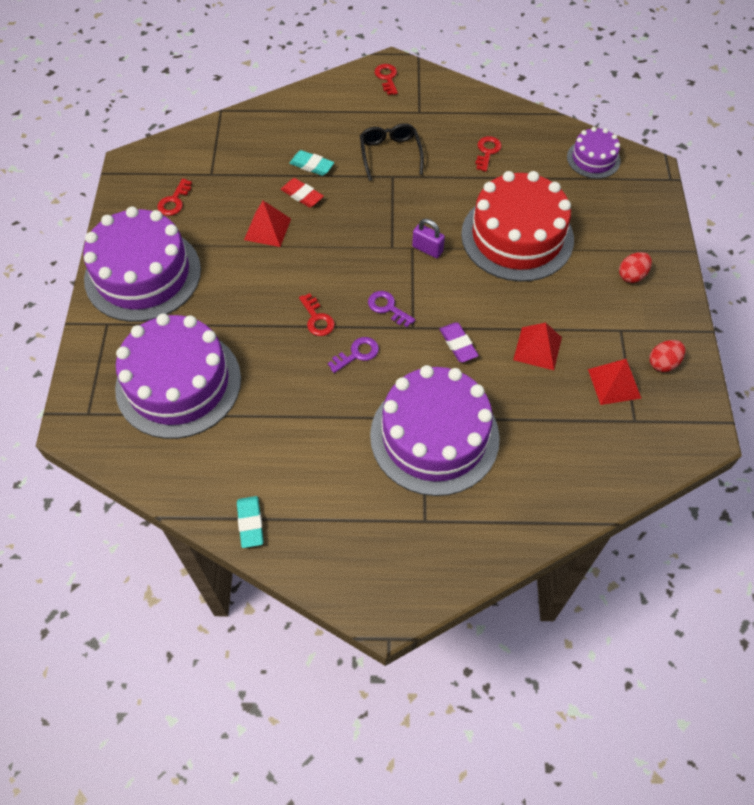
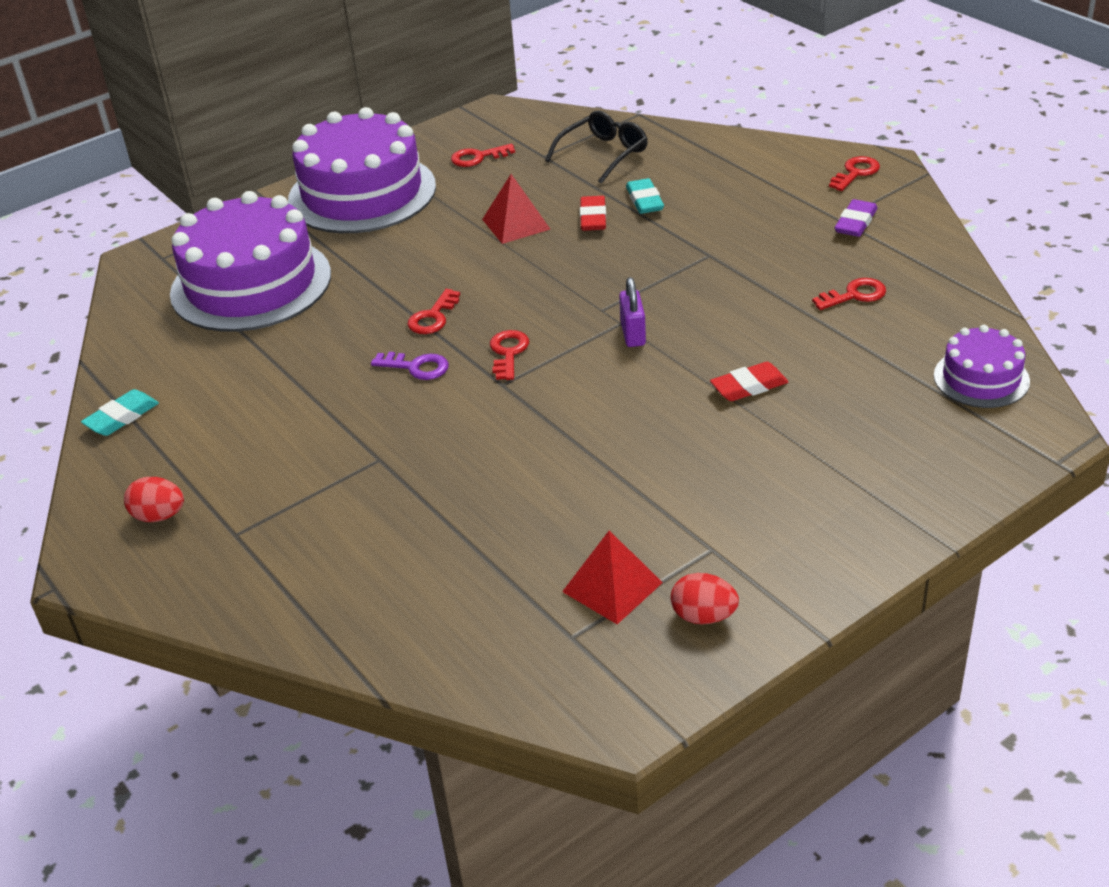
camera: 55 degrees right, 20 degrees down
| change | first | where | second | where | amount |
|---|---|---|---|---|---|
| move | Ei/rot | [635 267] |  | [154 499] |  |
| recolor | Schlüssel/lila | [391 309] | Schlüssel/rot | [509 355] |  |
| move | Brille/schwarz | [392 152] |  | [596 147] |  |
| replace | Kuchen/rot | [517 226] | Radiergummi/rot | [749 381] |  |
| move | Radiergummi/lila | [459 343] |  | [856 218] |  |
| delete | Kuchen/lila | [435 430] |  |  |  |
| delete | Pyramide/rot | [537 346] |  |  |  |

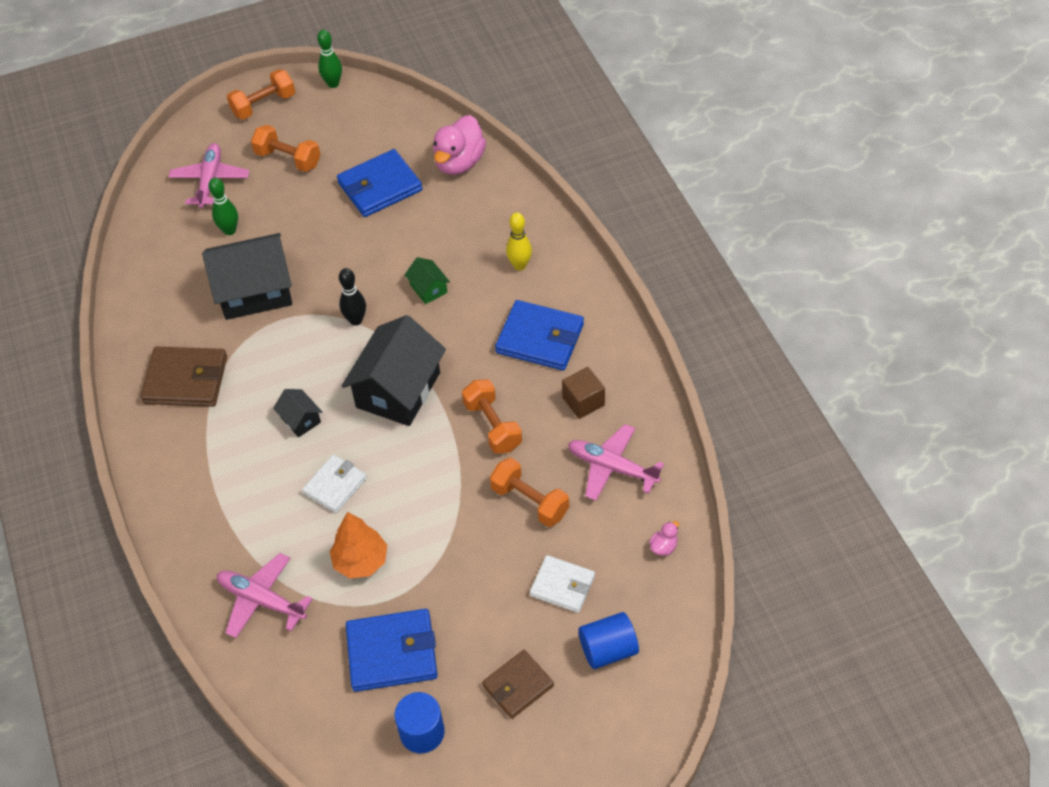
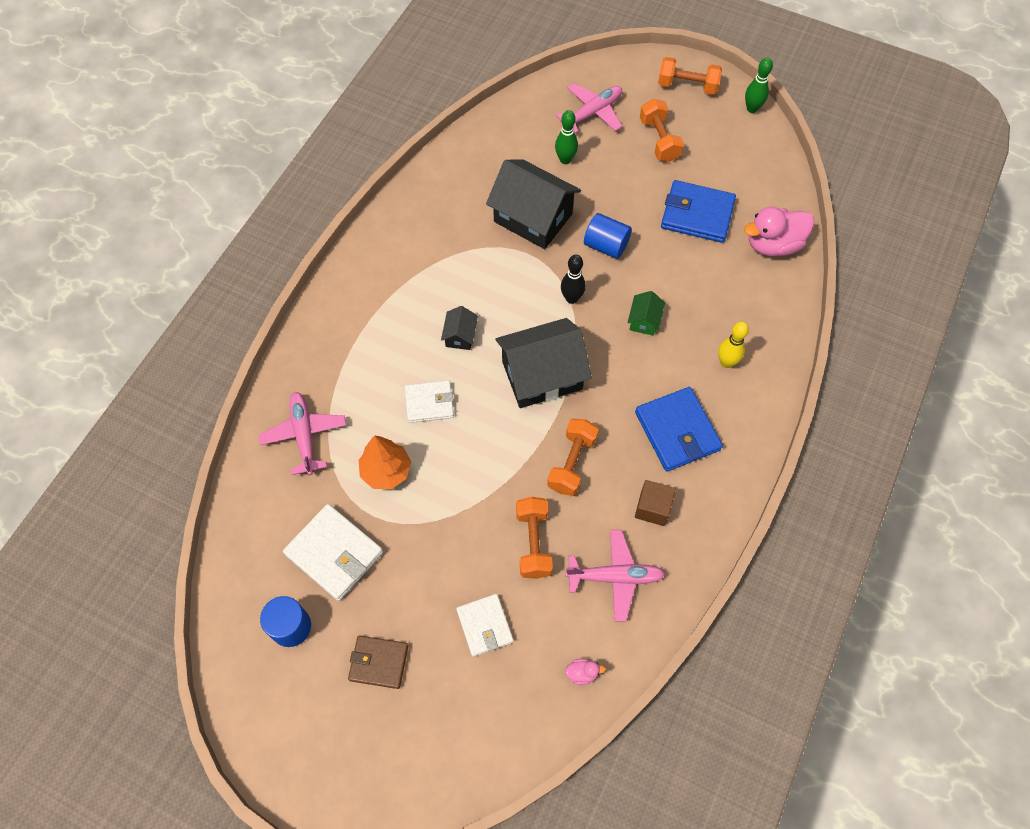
camera: 45 degrees right, 10 degrees up
| change | first | where | second | where | amount |
|---|---|---|---|---|---|
| recolor | Geldbörse/blau | [392 650] | Geldbörse/weiß | [333 552] |  |
| rotate | Flugzeug/rosa | [616 462] |  | [615 575] | 105 degrees clockwise |
| move | Vollzylinder/blau | [608 640] |  | [608 236] |  |
| delete | Geldbörse/braun | [184 377] |  |  |  |

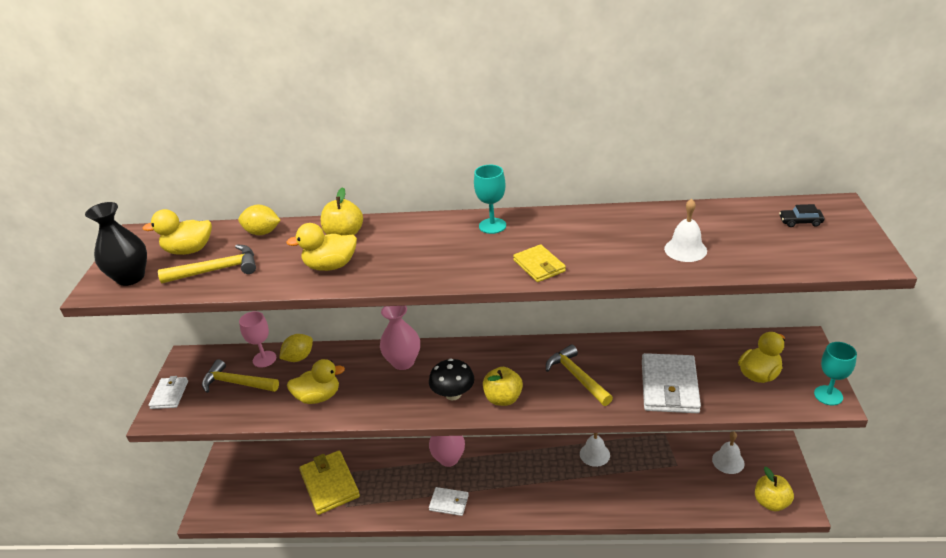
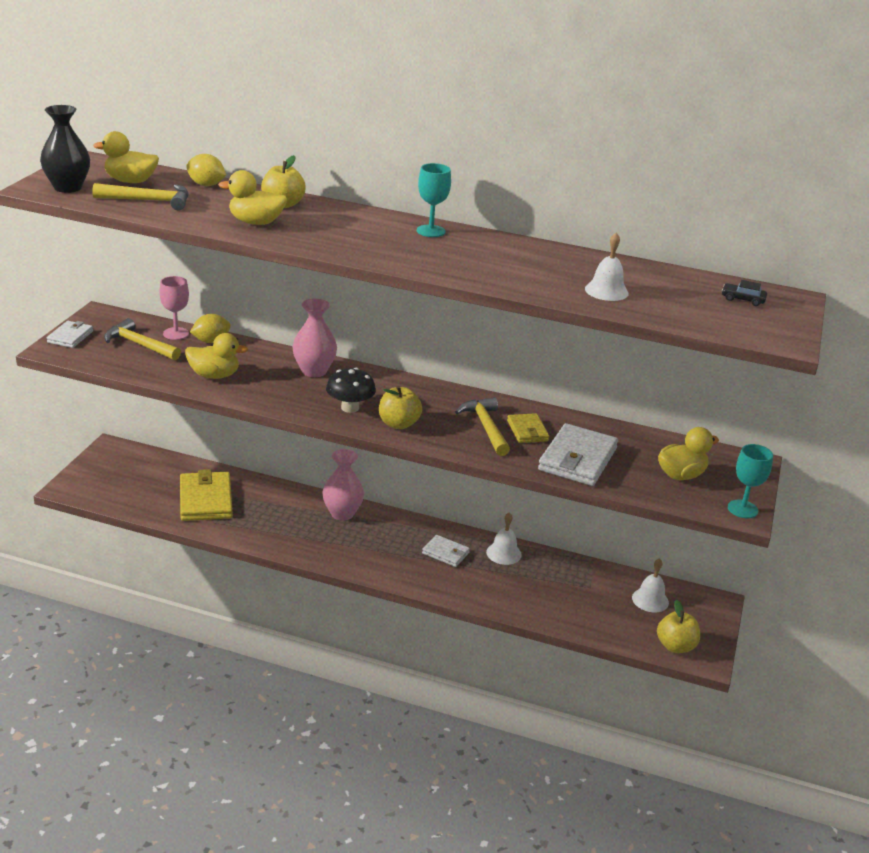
camera: 10 degrees right, 5 degrees down
| change | first | where | second | where | amount |
|---|---|---|---|---|---|
| move | Geldbörse/weiß | [449 501] |  | [446 551] |  |
| move | Geldbörse/gelb | [539 263] |  | [528 428] |  |

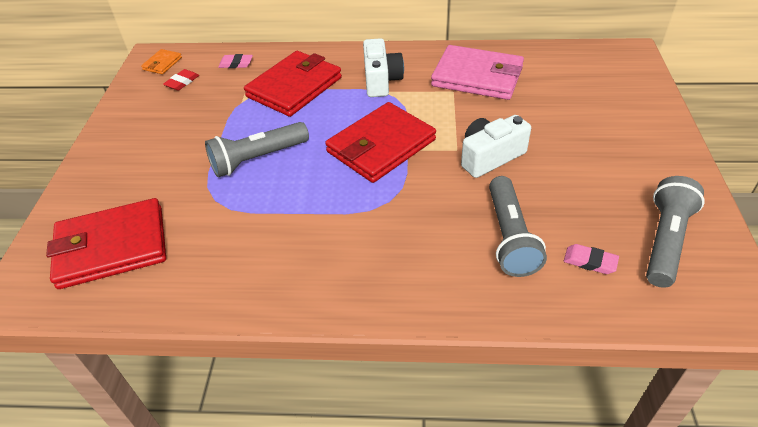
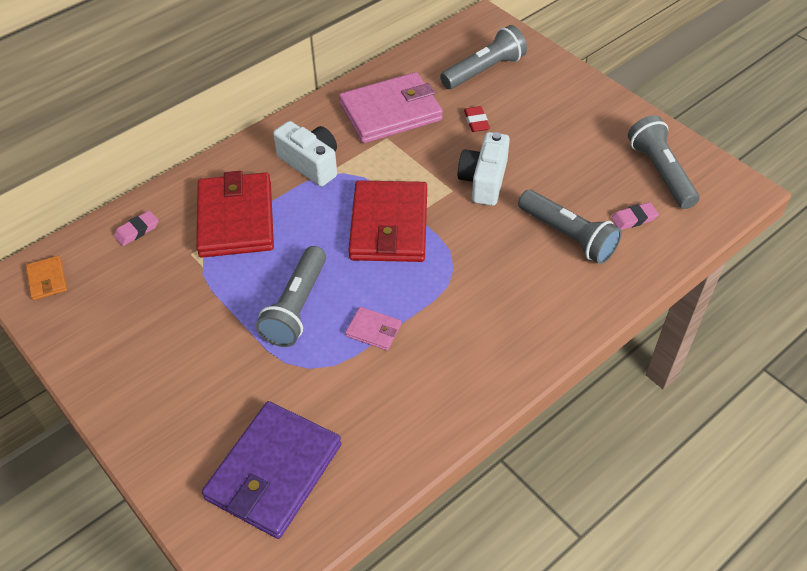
camera: 45 degrees left, 5 degrees up
| change | first | where | second | where | amount |
|---|---|---|---|---|---|
| recolor | Geldbörse/rot | [106 243] | Geldbörse/lila | [271 470] |  |
| insert |  |  | Geldbörse/rosa | [373 329] |  |
| insert |  |  | Taschenlampe/grau | [483 57] |  |
| move | Radiergummi/rot | [181 79] |  | [477 119] |  |

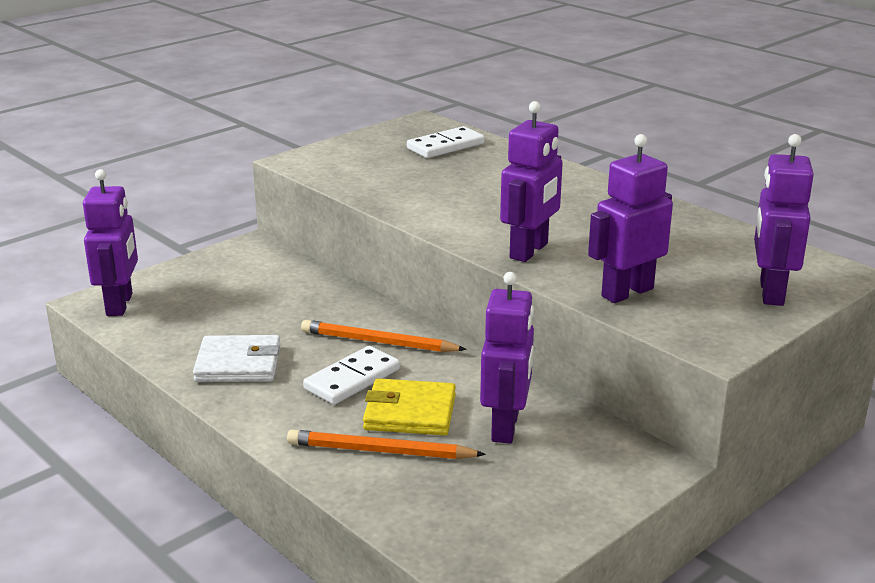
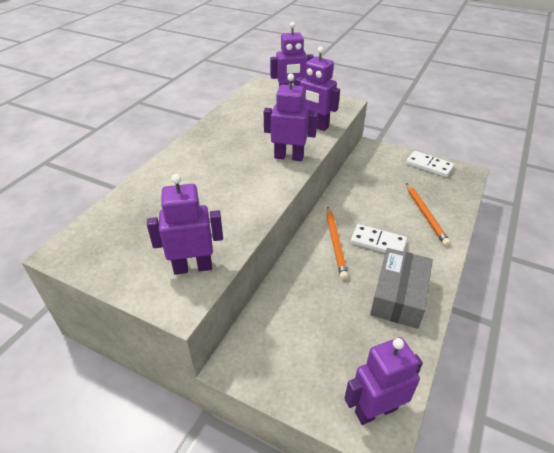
camera: 110 degrees left, 15 degrees up
| change | first | where | second | where | amount |
|---|---|---|---|---|---|
| move | Roboter/lila | [507 358] |  | [185 224] |  |
| replace | Geldbörse/weiß | [236 358] | Schachtel/grau | [401 288] |  |
| move | Dominostein/weiß | [446 142] |  | [430 164] |  |
| delete | Geldbörse/gelb | [409 406] |  |  |  |

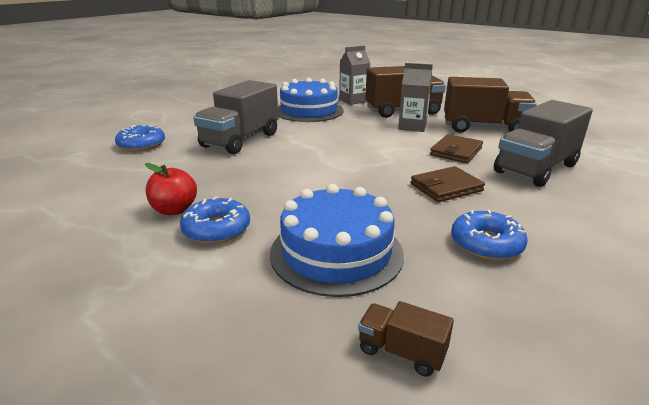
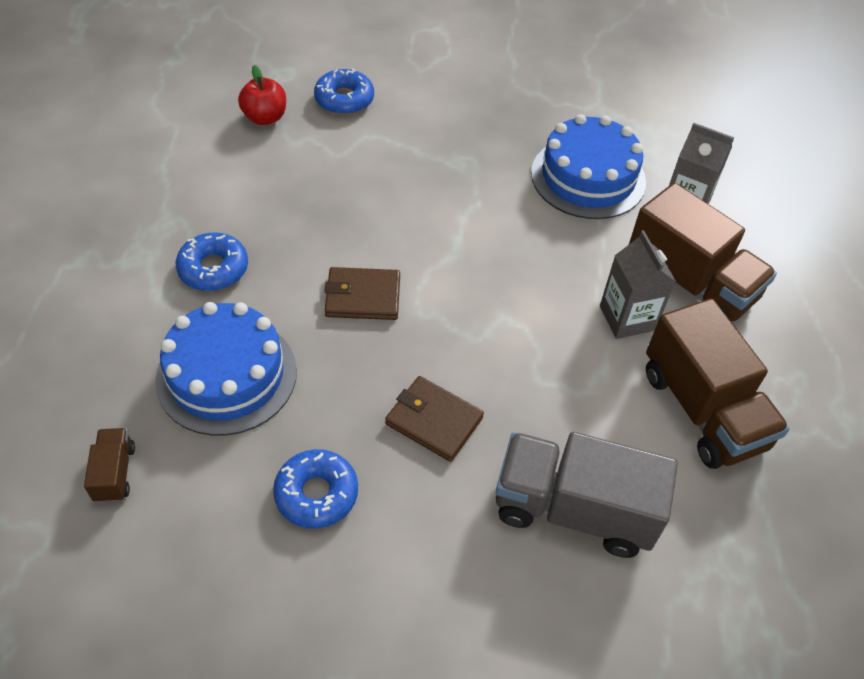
camera: 55 degrees right, 25 degrees up
| change | first | where | second | where | amount |
|---|---|---|---|---|---|
| move | Apfel/rot | [171 189] |  | [262 95] |  |
| move | Geldbörse/braun | [456 148] |  | [362 293] |  |
| delete | Lastwagen/grau | [235 117] |  |  |  |

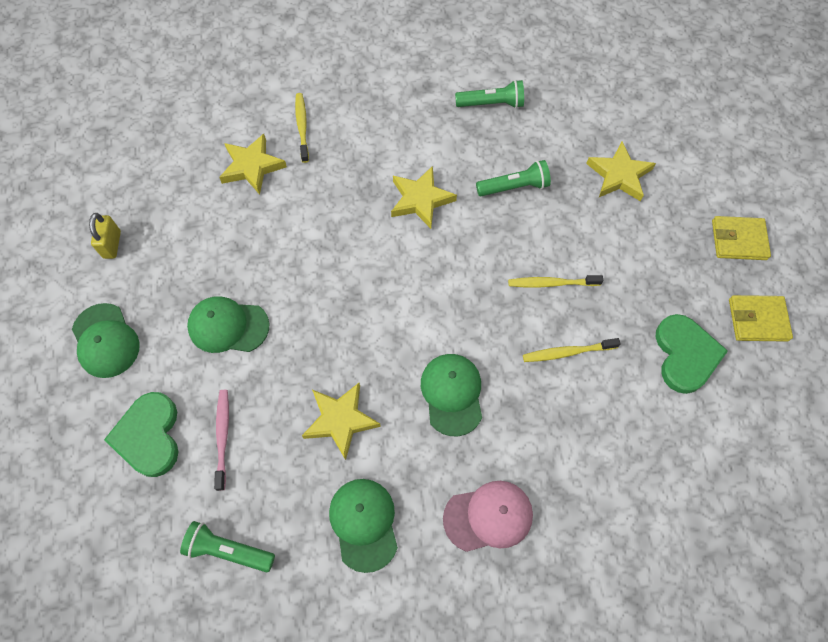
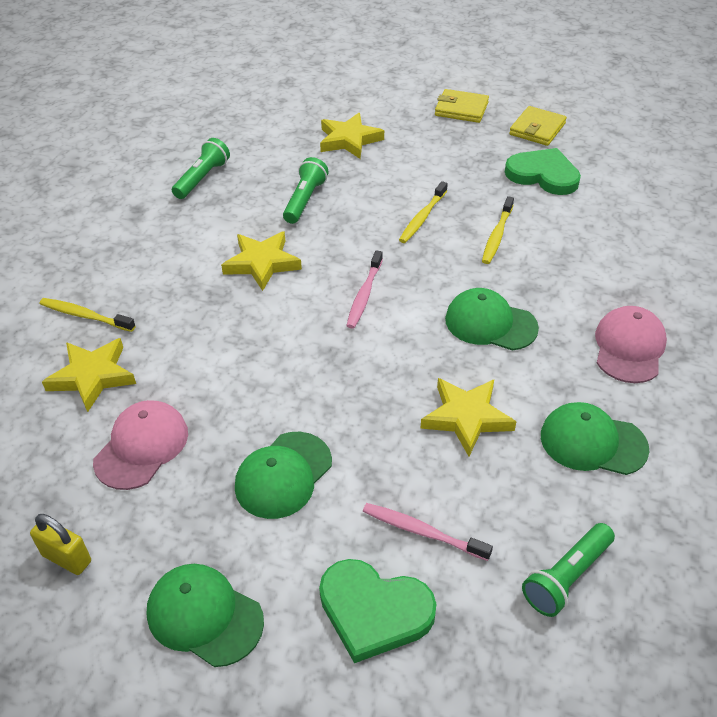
camera: 60 degrees left, 20 degrees down
| change | first | where | second | where | amount |
|---|---|---|---|---|---|
| insert |  |  | Kappe/rosa | [140 445] |  |
| rotate | Kappe/grün | [106 340] |  | [205 615] | 150 degrees counterclockwise |
| insert |  |  | Zahnbürste/rosa | [364 289] |  |
| rotate | Geldbörse/gelb | [741 238] |  | [462 106] | 75 degrees clockwise |

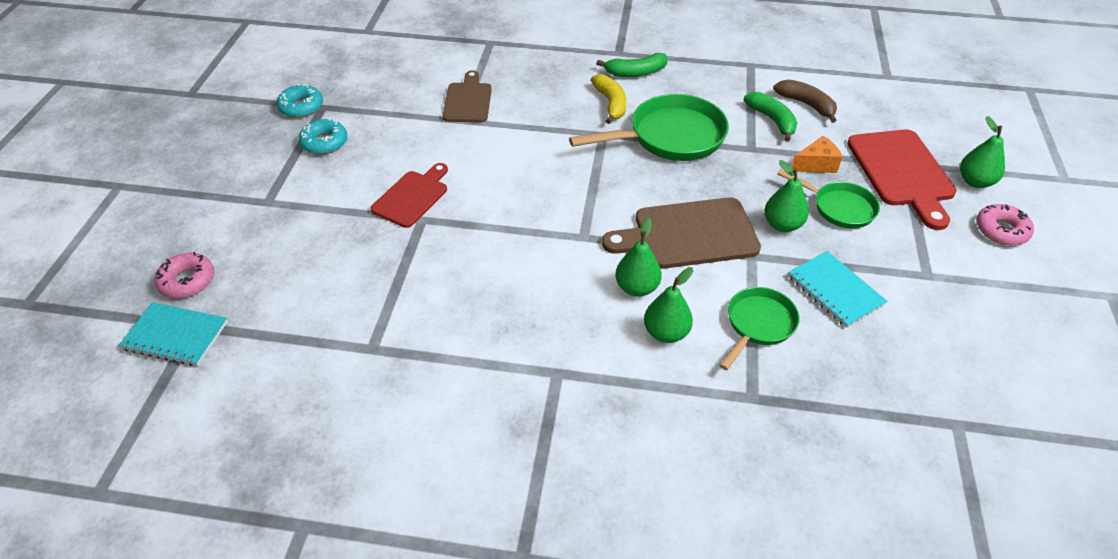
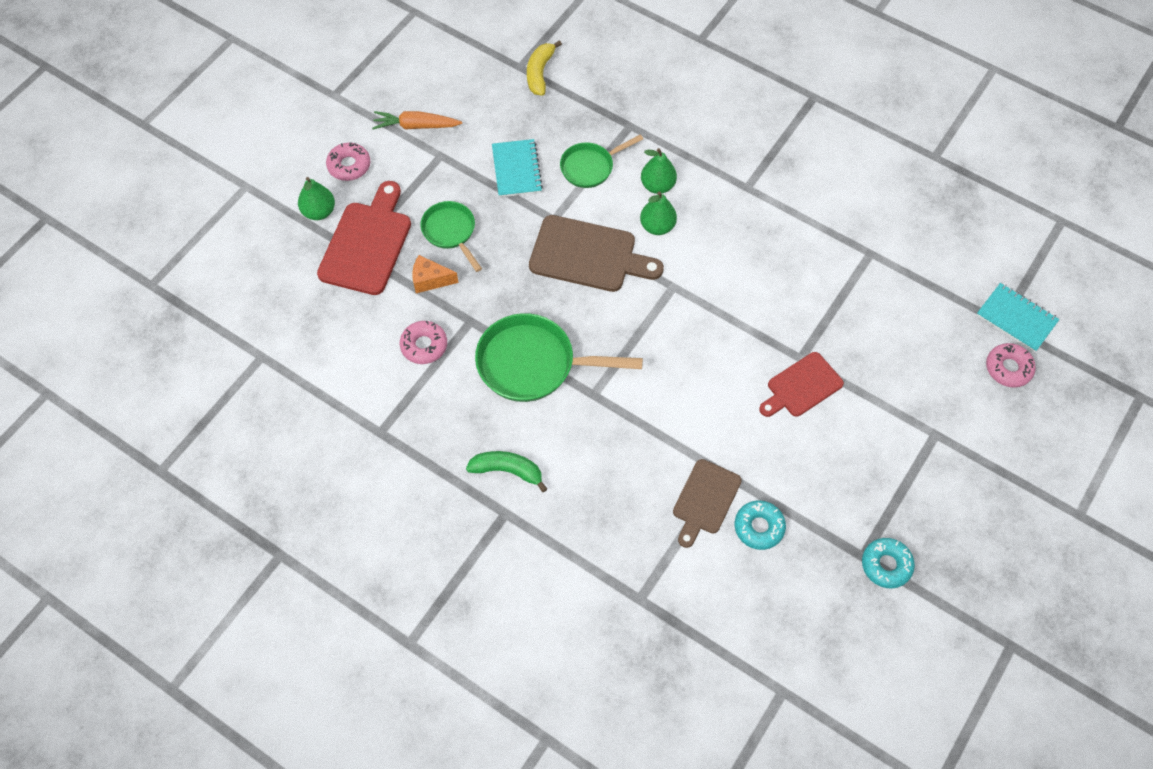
camera: 155 degrees left, 15 degrees up
| change | first | where | second | where | amount |
|---|---|---|---|---|---|
| insert |  |  | Karotte/orange | [417 120] |  |
| replace | Banane/grün | [770 117] | Donut/rosa | [423 342] |  |
| move | Banane/gelb | [608 99] |  | [544 68] |  |
| move | Donut/türkis | [323 136] |  | [760 525] |  |
| delete | Birne/grün | [786 196] |  |  |  |
| delete | Banane/braun | [805 101] |  |  |  |

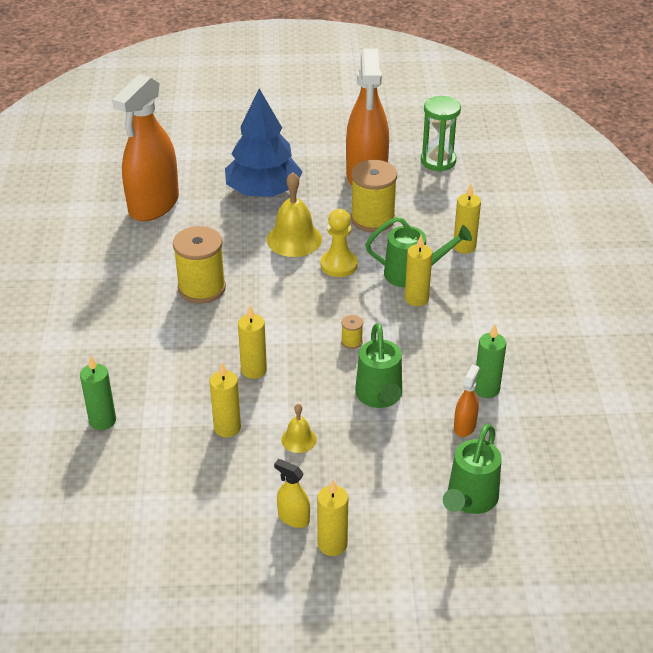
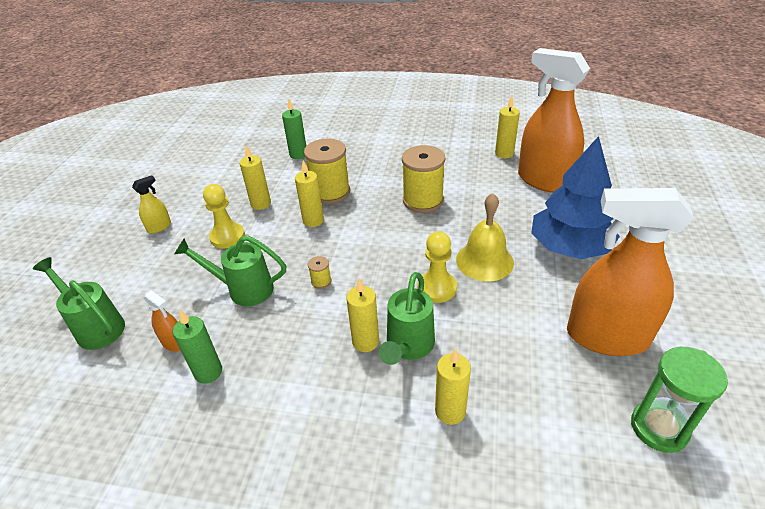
camera: 105 degrees right, 0 degrees up
| change | first | where | second | where | amount |
|---|---|---|---|---|---|
| replace | Glocke/gelb | [299 428] | Bauer/gelb | [224 216] |  |
| move | Garnrolle/gelb | [374 196] |  | [327 171] |  |
| move | Kerze/gelb | [332 518] |  | [507 127] |  |

